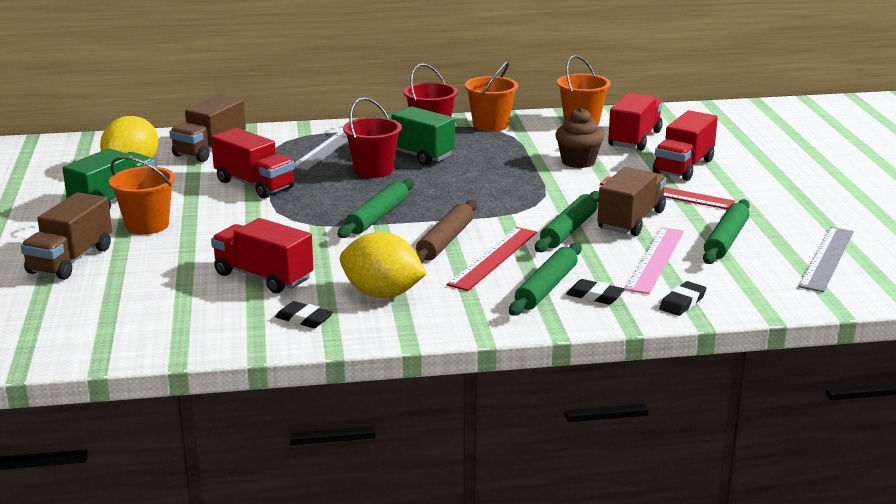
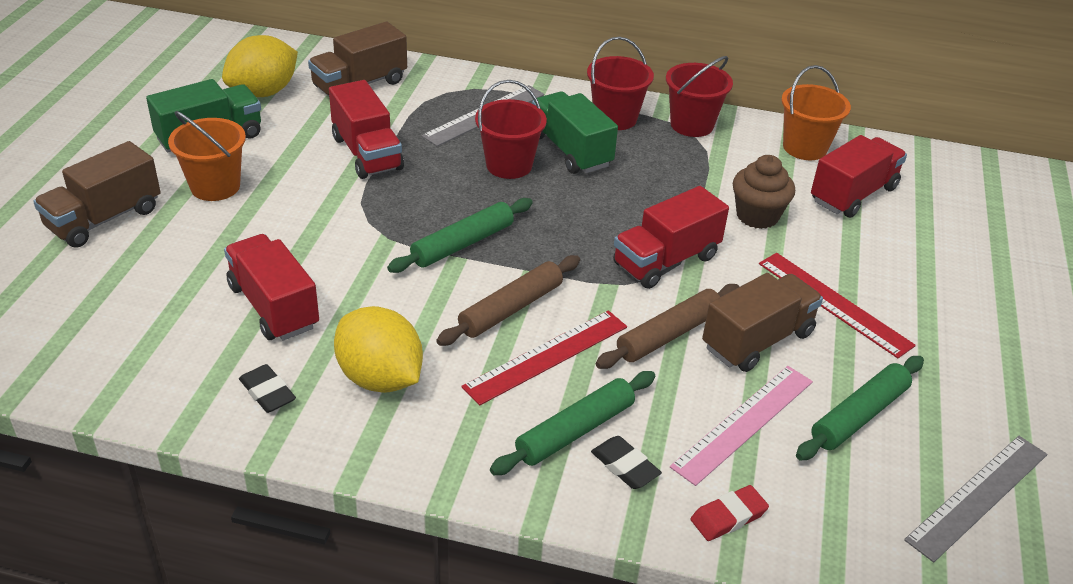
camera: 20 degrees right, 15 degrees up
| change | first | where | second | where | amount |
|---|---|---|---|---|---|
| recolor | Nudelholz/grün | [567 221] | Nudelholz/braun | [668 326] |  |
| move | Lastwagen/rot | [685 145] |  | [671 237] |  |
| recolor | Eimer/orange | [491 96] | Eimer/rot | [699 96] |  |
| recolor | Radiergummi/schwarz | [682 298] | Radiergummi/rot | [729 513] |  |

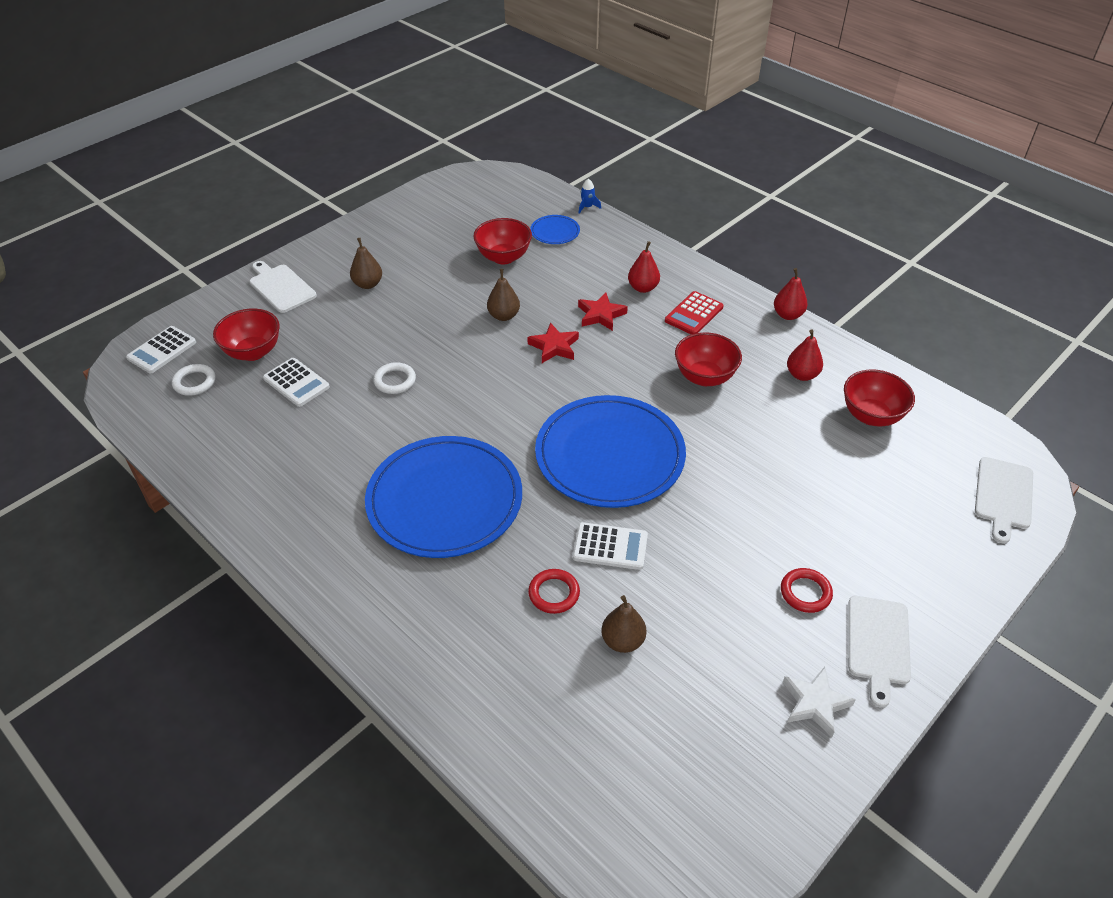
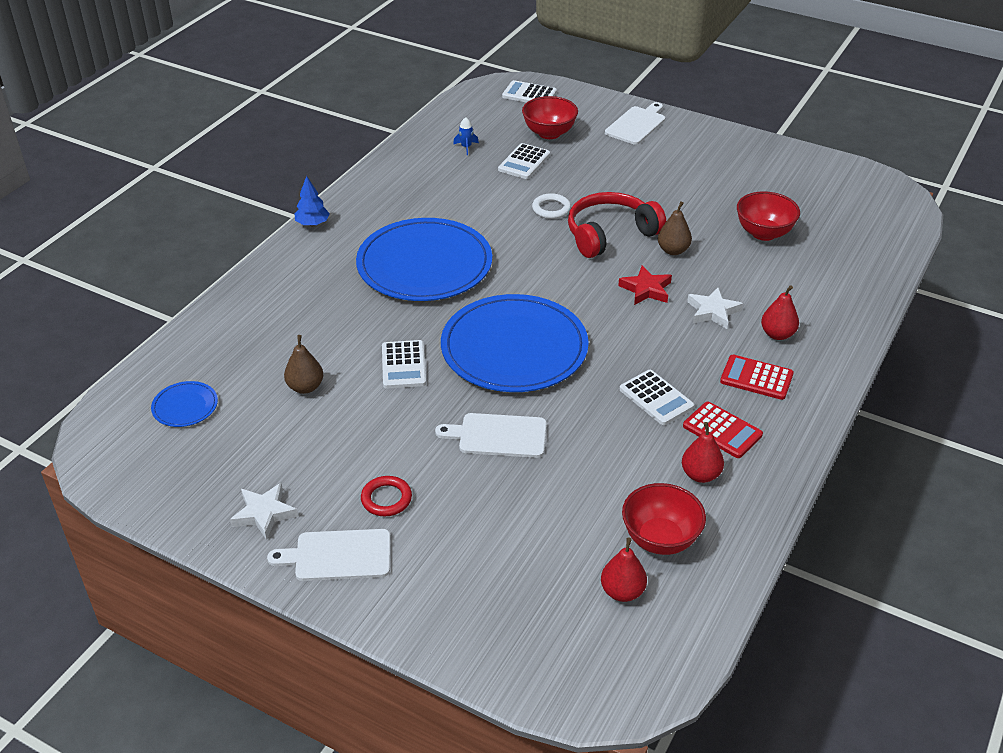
camera: 75 degrees right, 5 degrees down
| change | first | where | second | where | amount |
|---|---|---|---|---|---|
| move | Teller/blau | [555 229] |  | [184 404] |  |
| insert |  |  | Baum/blau | [312 201] |  |
| move | Schneidebrett/weiß | [1004 500] |  | [491 435] |  |
| move | Rakete/blau | [590 196] |  | [466 136] |  |
| insert |  |  | Kopfhörer/rot | [617 225] |  |
| move | Birne/rot | [791 294] |  | [624 569] |  |
| replace | Schüssel/rot | [708 359] | Taschenrechner/weiß | [657 397] |  |
| insert |  |  | Taschenrechner/rot | [723 430] |  |
| recolor | Stern/rot | [603 312] | Stern/weiß | [715 308] |  |
| delete | Ring/weiß | [194 380] |  |  |  |
| delete | Birne/braun | [366 263] |  |  |  |
| delete | Ring/rot | [554 591] |  |  |  |

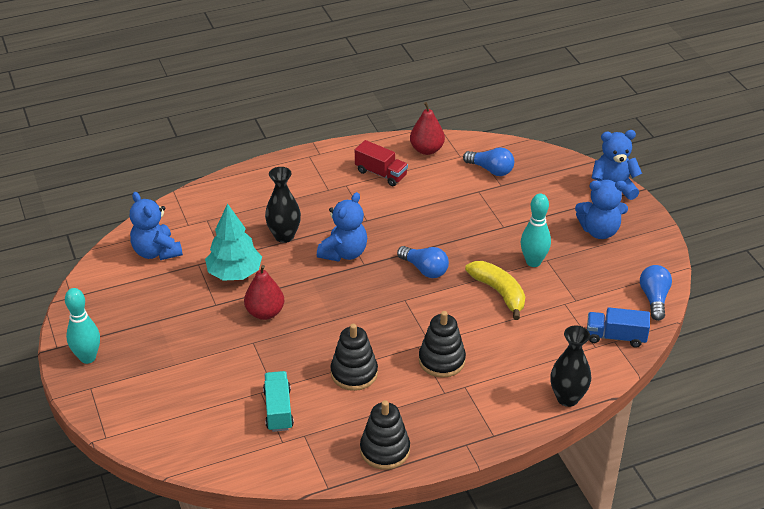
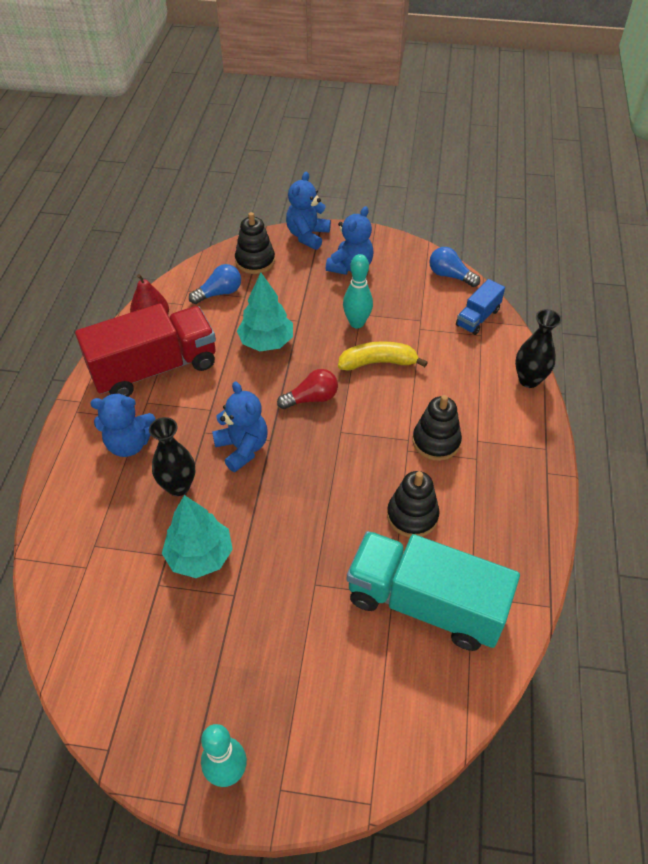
camera: 60 degrees left, 10 degrees up
| change | first | where | second | where | amount |
|---|---|---|---|---|---|
| resize | Lastwagen/rot | [381 163] |  | [145 350] | x2.11 |
| move | Teddybär/blau | [156 226] |  | [122 425] |  |
| move | Stapelspielzeug/schwarz | [385 435] |  | [255 243] |  |
| insert |  |  | Baum/türkis | [265 312] |  |
| recolor | Glühbirne/blau | [423 262] | Glühbirne/rot | [307 389] |  |
| resize | Lastwagen/türkis | [278 401] |  | [433 591] | x2.11 |
| delete | Birne/rot | [264 292] |  |  |  |

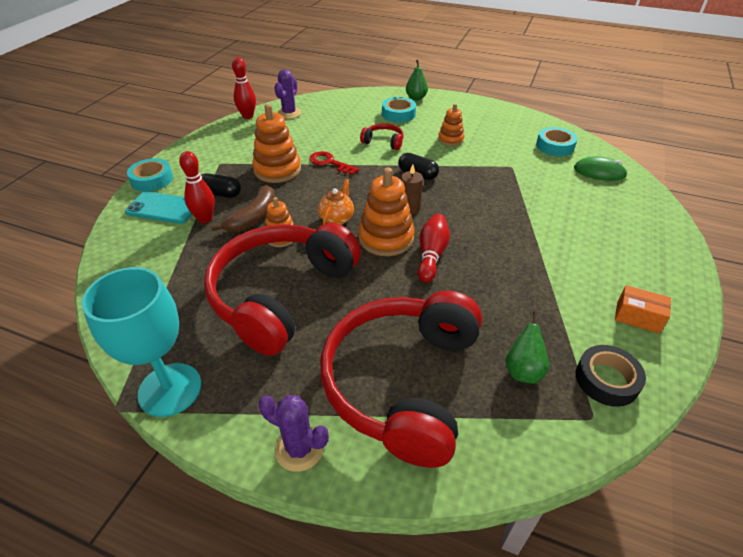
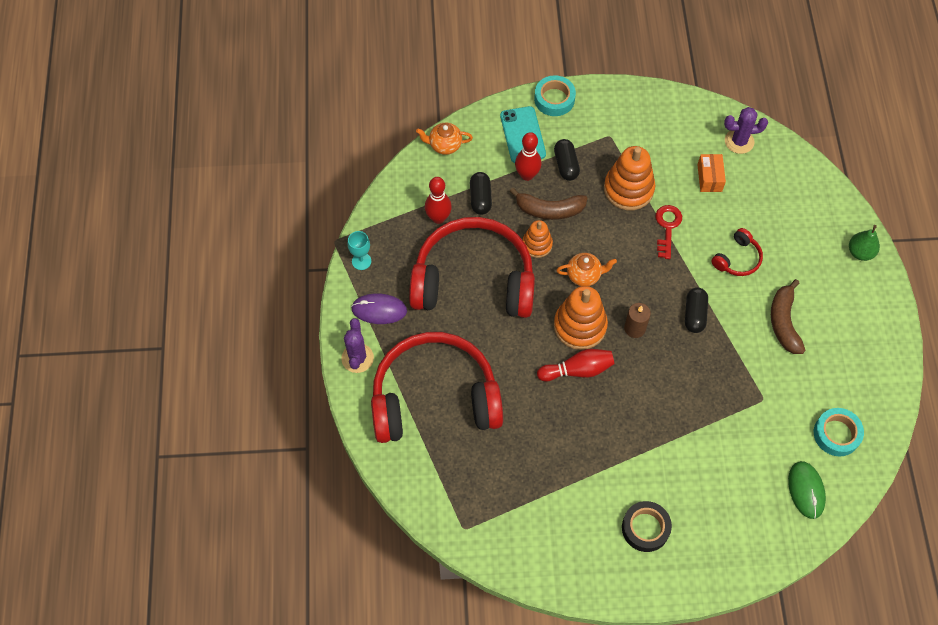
camera: 65 degrees right, 20 degrees up
| change | first | where | second | where | amount |
|---|---|---|---|---|---|
| resize | Kelch/türkis | [141 342] |  | [359 250] | x0.45 |
| insert |  |  | Computermaus/lila | [379 308] |  |
| insert |  |  | Teekanne/orange | [444 139] |  |
| move | Bowlingkegel/rot | [244 88] |  | [438 200] |  |
| insert |  |  | Kapsel/schwarz | [481 193] |  |
| move | Klebeband/schwarz | [611 376] |  | [647 526] |  |
| move | Schachtel/orange | [643 309] |  | [712 173] |  |
| rotate | Kopfhörer/rot | [382 136] |  | [737 252] | 45 degrees clockwise |
| replace | Stapelspielzeug/orange | [451 125] | Banane/braun | [788 316] |  |
| delete | Klebeband/türkis | [399 110] |  |  |  |
| delete | Birne/grün | [527 347] |  |  |  |

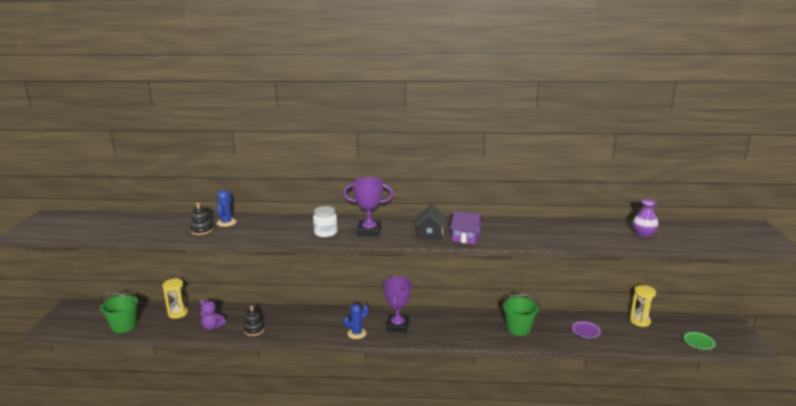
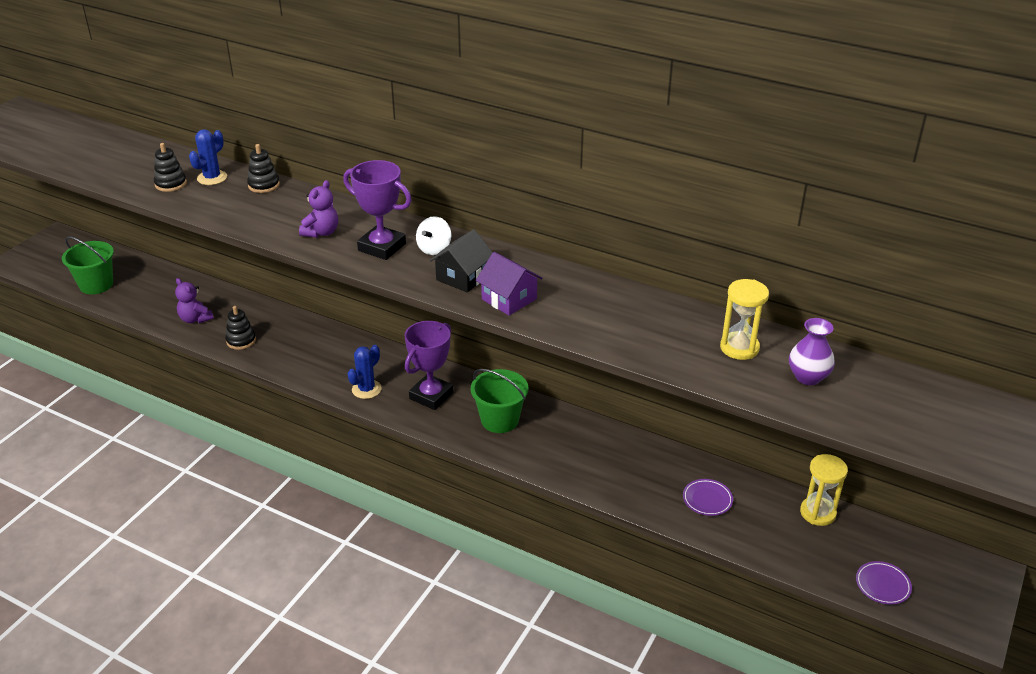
camera: 25 degrees right, 15 degrees up
| change | first | where | second | where | amount |
|---|---|---|---|---|---|
| insert |  |  | Stapelspielzeug/schwarz | [263 168] |  |
| replace | Einmachglas/weiß | [325 221] | Teddybär/lila | [318 209] |  |
| rotate | Kaktus/blau | [356 321] |  | [365 372] | 45 degrees counterclockwise |
| insert |  |  | Kreisel/weiß | [433 235] |  |
| move | Eimer/grün | [520 315] |  | [499 401] |  |
| move | Sanduhr/gelb | [175 298] |  | [744 319] |  |
| recolor | Teller/grün | [699 341] | Teller/lila | [884 583] |  |

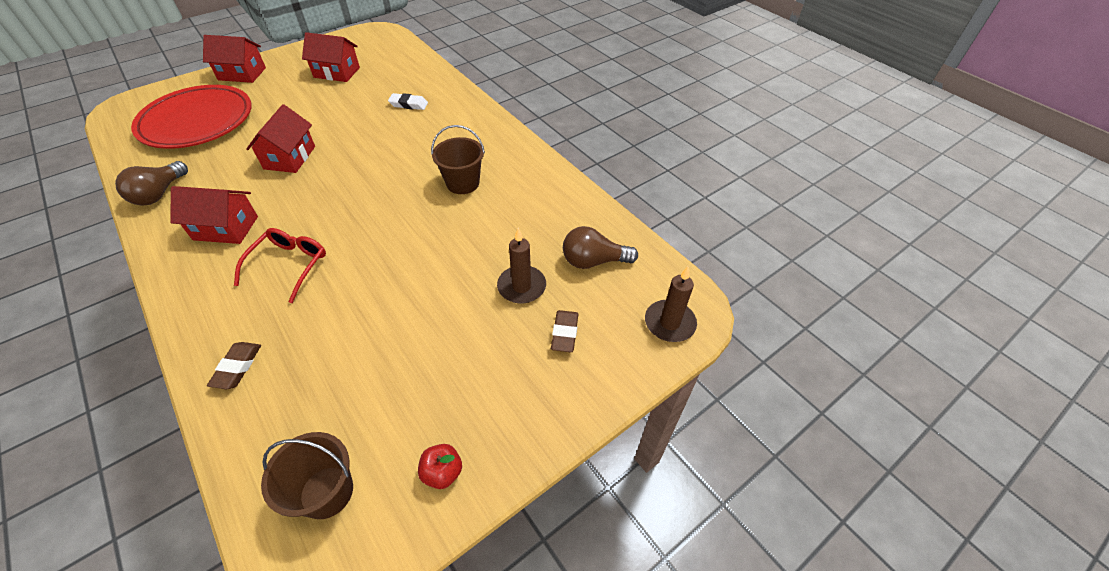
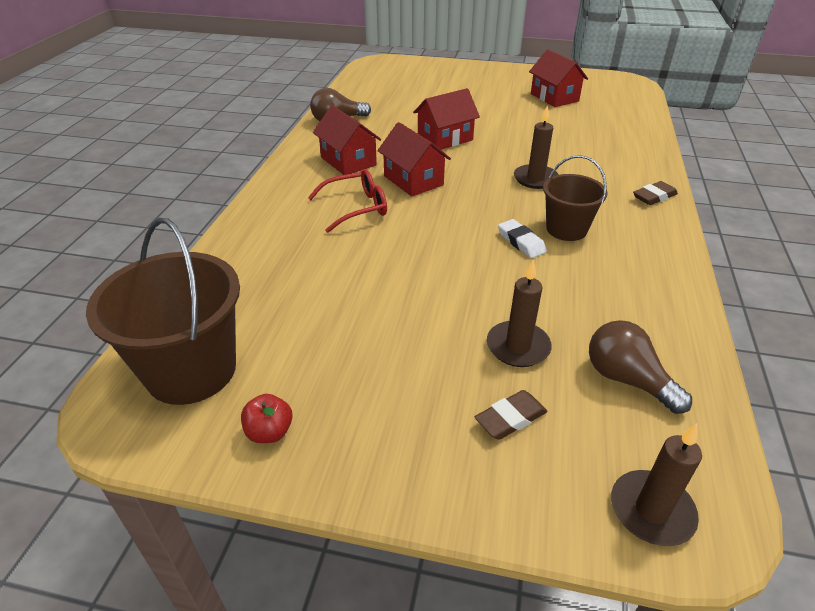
camera: 50 degrees right, 10 degrees down
| change | first | where | second | where | amount |
|---|---|---|---|---|---|
| resize | Eimer/braun | [307 475] |  | [163 311] | x1.65 |
| move | Haus/rot | [234 59] |  | [414 159] |  |
| move | Radiergummi/weiß | [408 101] |  | [522 238] |  |
| insert |  |  | Kerze/braun | [536 147] |  |
| move | Radiergummi/braun | [234 365] |  | [655 193] |  |
| delete | Teller/rot | [191 117] |  |  |  |

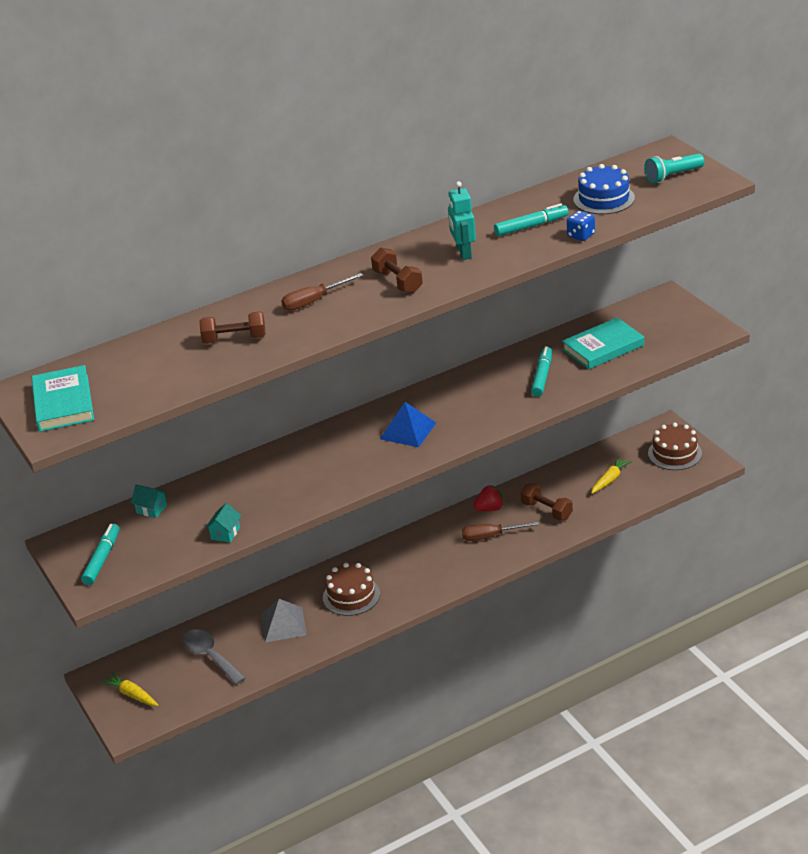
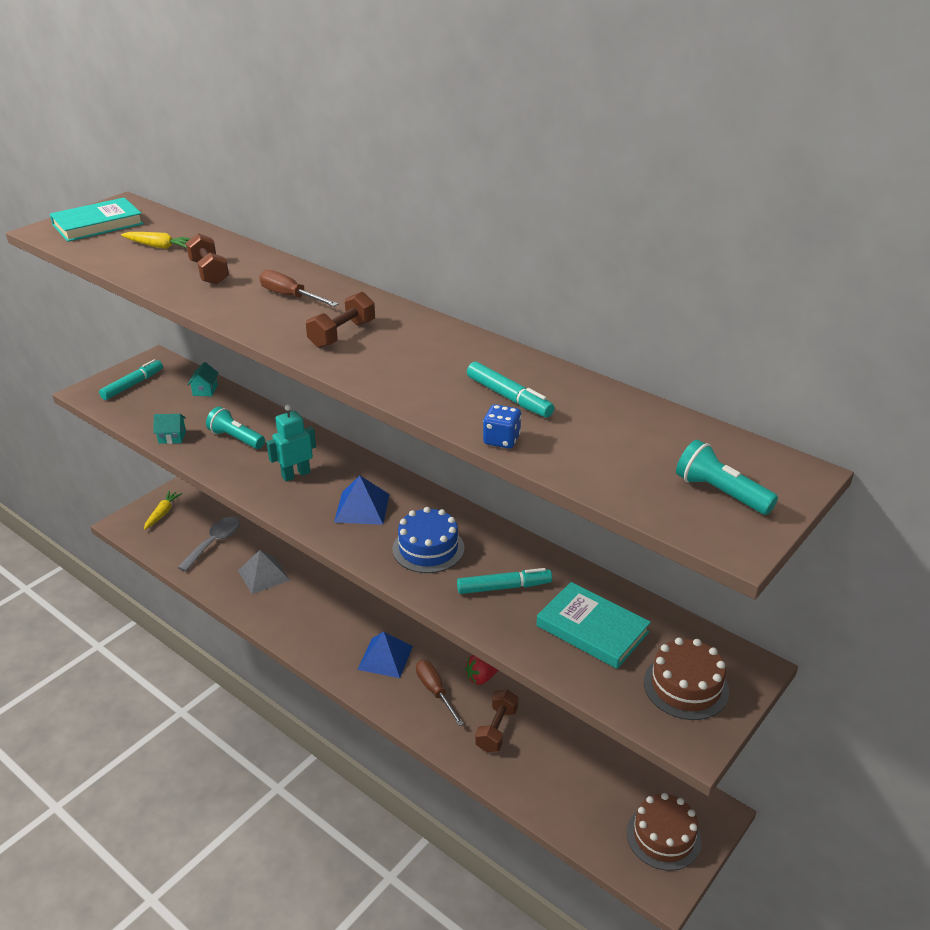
camera: 65 degrees right, 0 degrees up
| change | first | where | second | where | amount |
|---|---|---|---|---|---|
| rotate | Filzstift/türkis | [100 554] |  | [131 379] | 45 degrees counterclockwise |
| move | Karotte/gelb | [611 475] |  | [156 240] |  |
| insert |  |  | Taschenlampe/türkis | [235 428] |  |
| move | Roboter/türkis | [462 220] |  | [291 443] |  |
| insert |  |  | Pyramide/blau | [385 655] |  |
| move | Kuchen/blau | [604 189] |  | [428 540] |  |
| rotate | Erdbeere/rot | [488 498] |  | [481 670] | 105 degrees clockwise |
| move | Kuchen/braun | [351 589] |  | [686 678] |  |

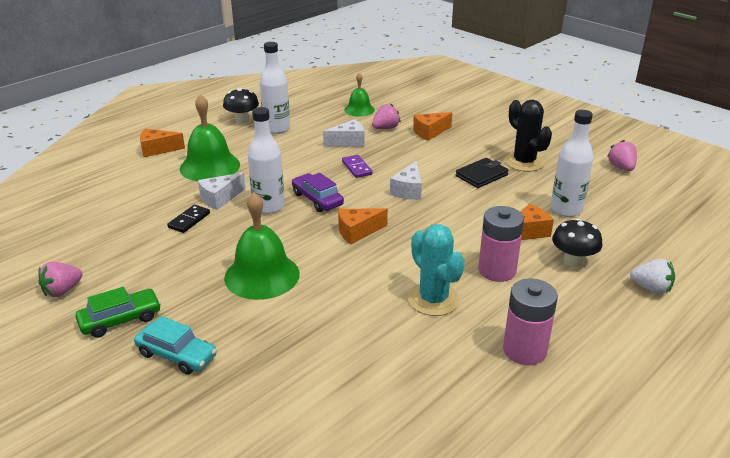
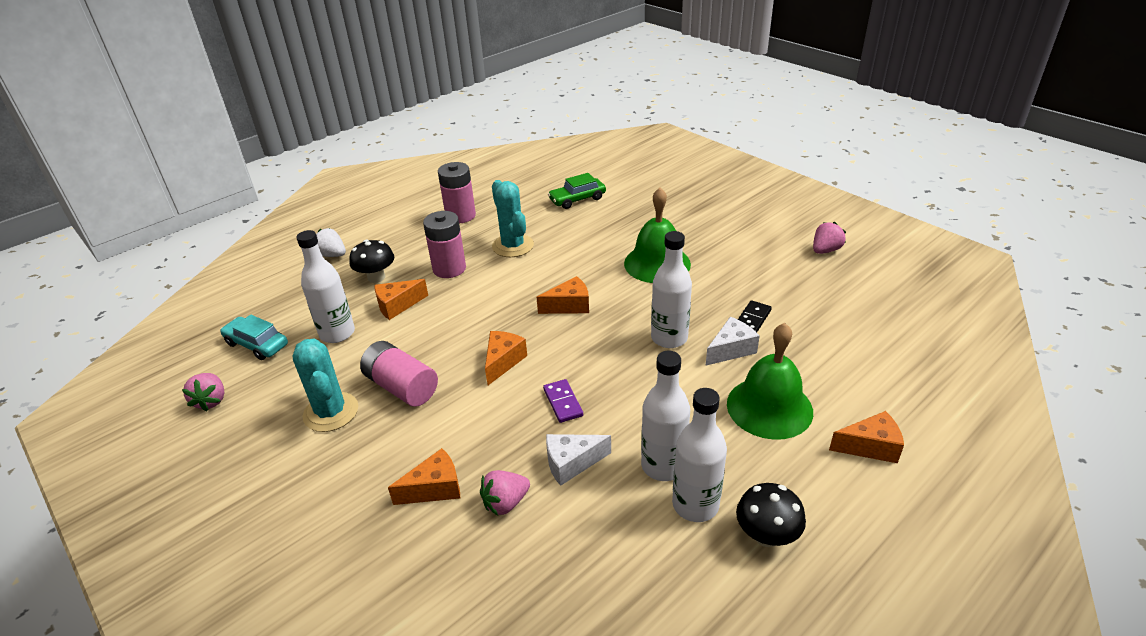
camera: 175 degrees left, 5 degrees up
| change | first | where | second | where | amount |
|---|---|---|---|---|---|
| move | Auto/türkis | [175 345] |  | [254 337] |  |
| recolor | Kaktus/schwarz | [528 136] | Kaktus/türkis | [325 385] |  |
| replace | Geldbörse/schwarz | [482 173] | Batterie/rosa | [399 374] |  |
| recolor | Käse/weiß | [406 180] | Käse/orange | [506 358] |  |
| move | Auto/grün | [118 312] |  | [577 191] |  |
| insert |  |  | Flasche/weiß | [665 416] |  |
| delete | Auto/lila | [318 192] |  |  |  |
| delete | Glocke/grün | [359 95] |  |  |  |

